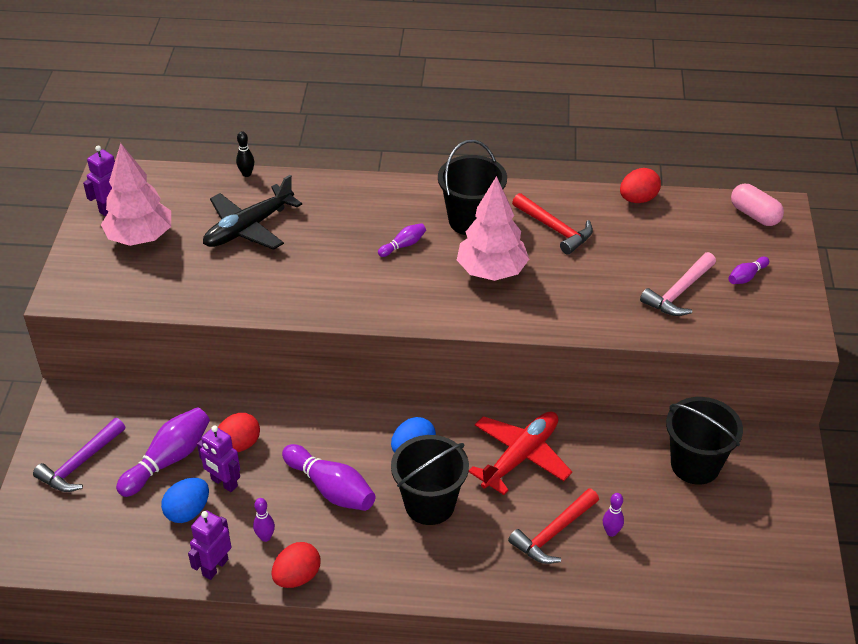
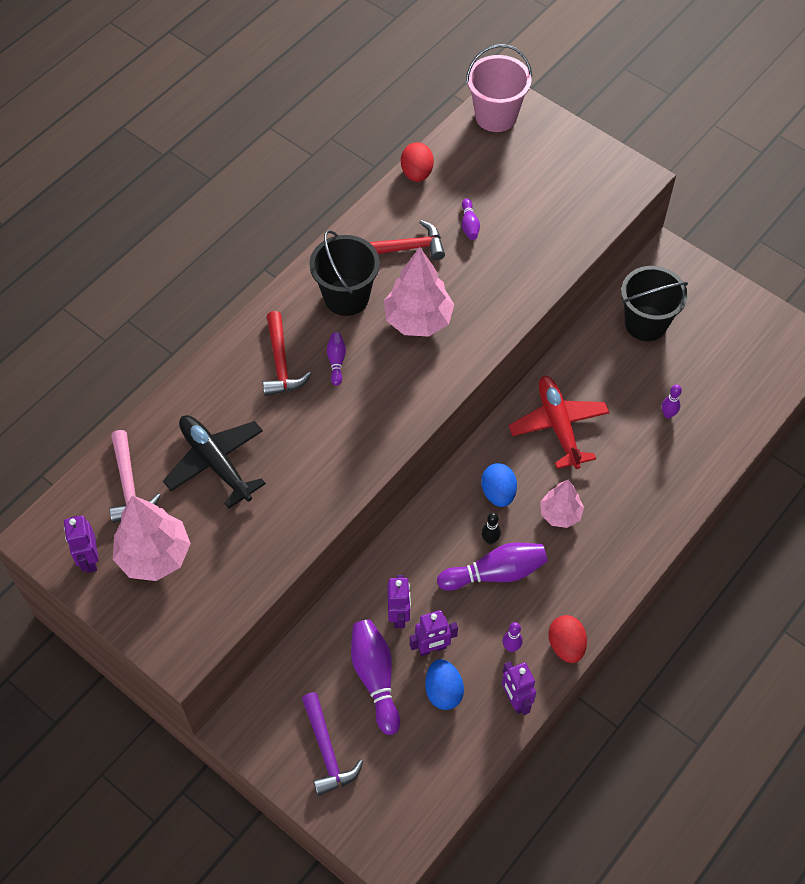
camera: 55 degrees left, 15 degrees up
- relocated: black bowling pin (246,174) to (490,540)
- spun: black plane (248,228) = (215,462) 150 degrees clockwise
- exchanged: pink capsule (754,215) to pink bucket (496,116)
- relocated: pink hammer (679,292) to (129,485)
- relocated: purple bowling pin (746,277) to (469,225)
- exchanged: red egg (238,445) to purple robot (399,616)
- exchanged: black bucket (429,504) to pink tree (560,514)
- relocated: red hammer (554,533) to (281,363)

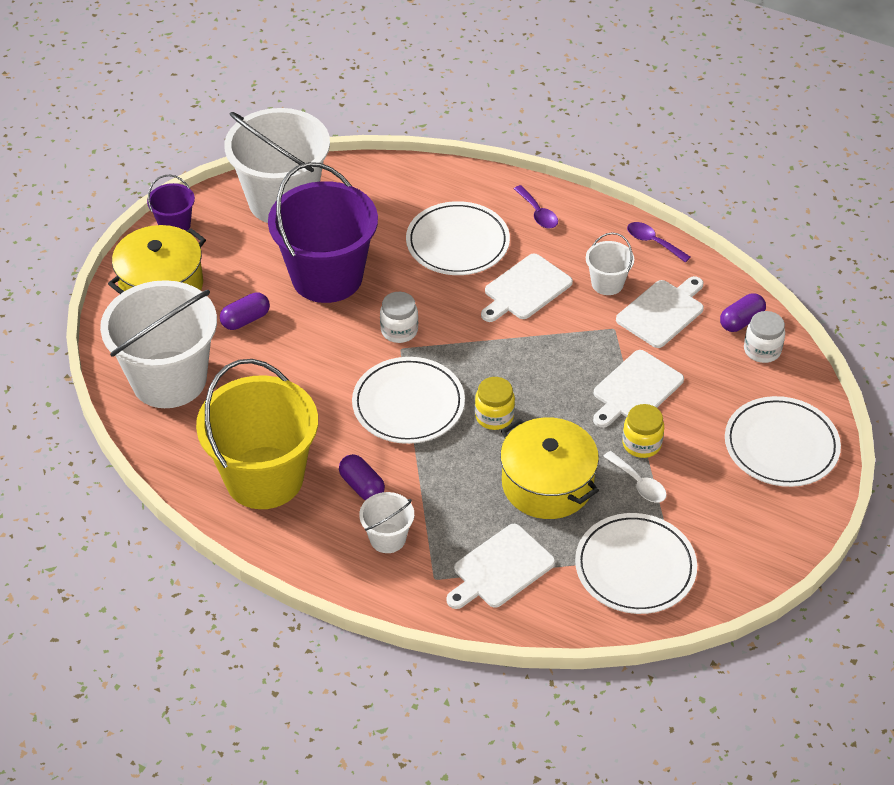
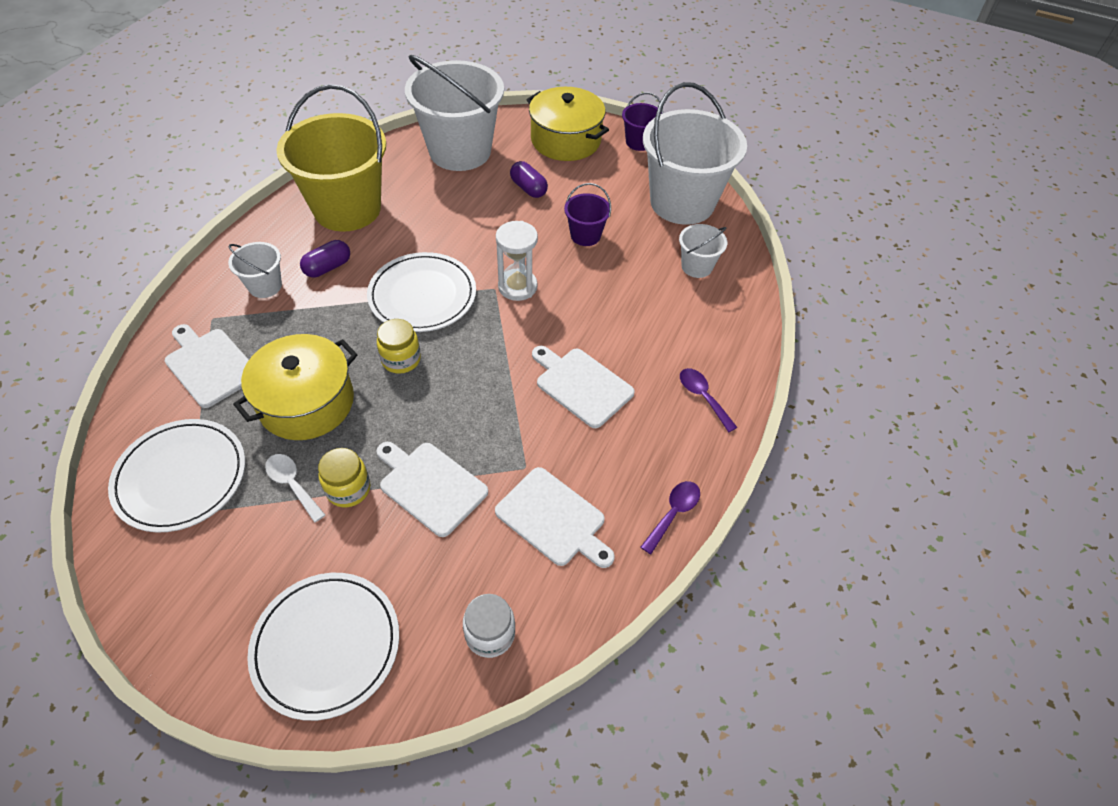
camera: 85 degrees right, 5 degrees up
- size: purple bucket (327,277) = (585,235) x0.45
- spun: purple spoon (538,213) = (702,397) 90 degrees clockwise
- missing: white plate (457,242)
- relocated: white bucket (607,283) to (696,266)
- exchanged: white jar (399,331) to white hourglass (517,287)
- missing: purple capsule (741,321)
- spun: white spoon (639,483) = (292,484) 90 degrees clockwise

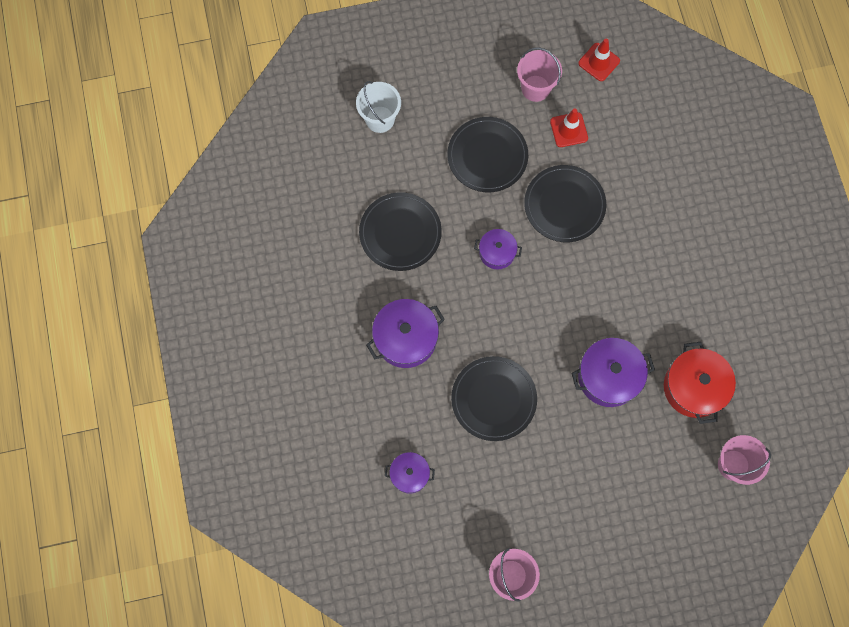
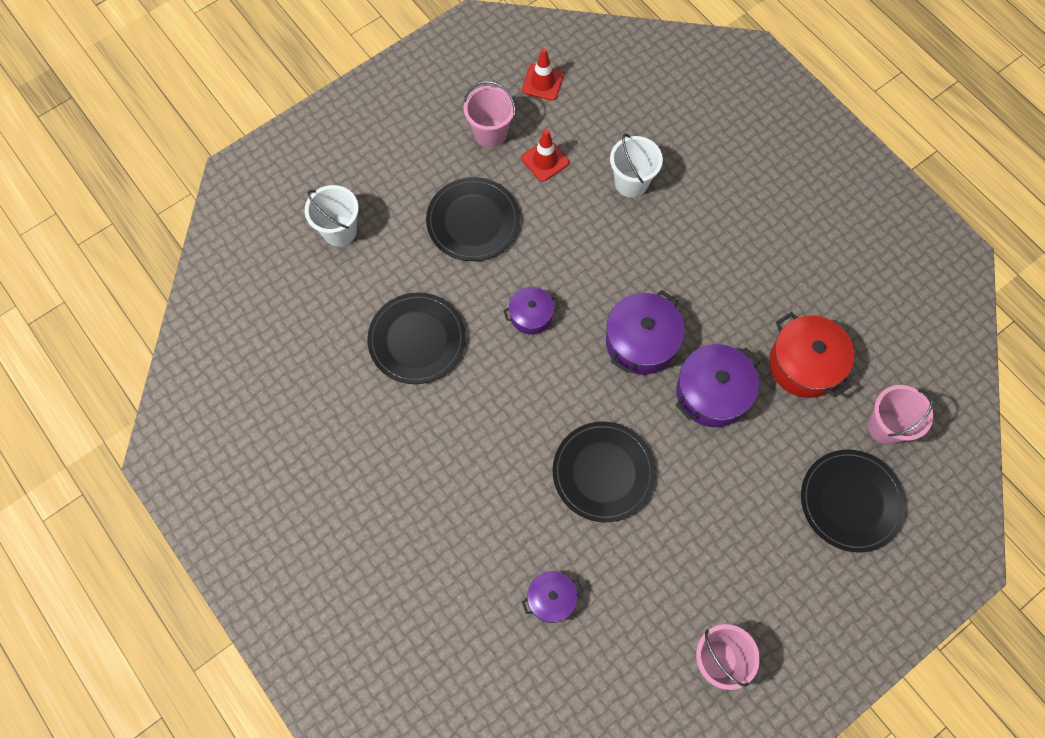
camera: 25 degrees left, 5 degrees down
- relocated: black plate (564,205) to (851,501)
- relocated: purple pot (406,338) to (641,342)
- appeared: white bucket (631,182)

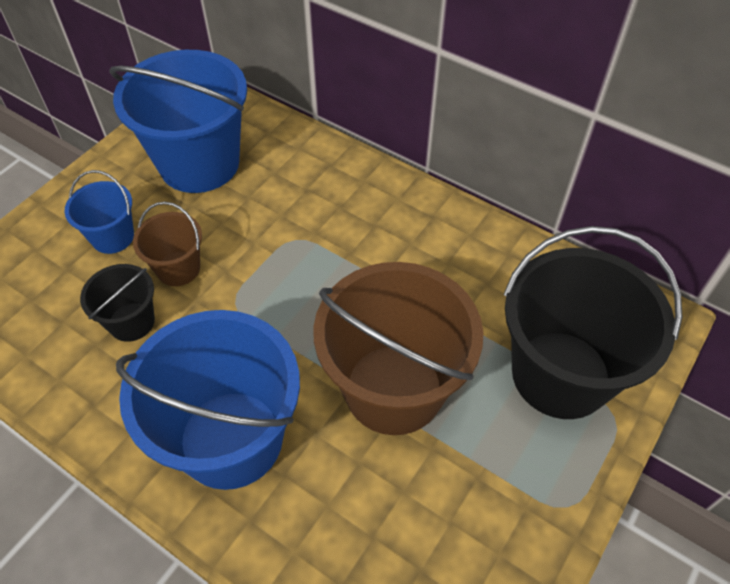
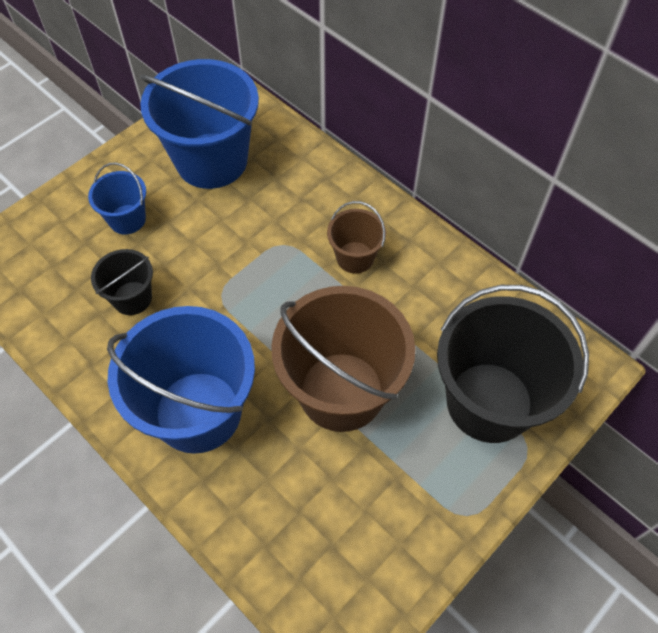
camera: 10 degrees right, 5 degrees up
- relocated: brown bucket (178,268) to (355,257)

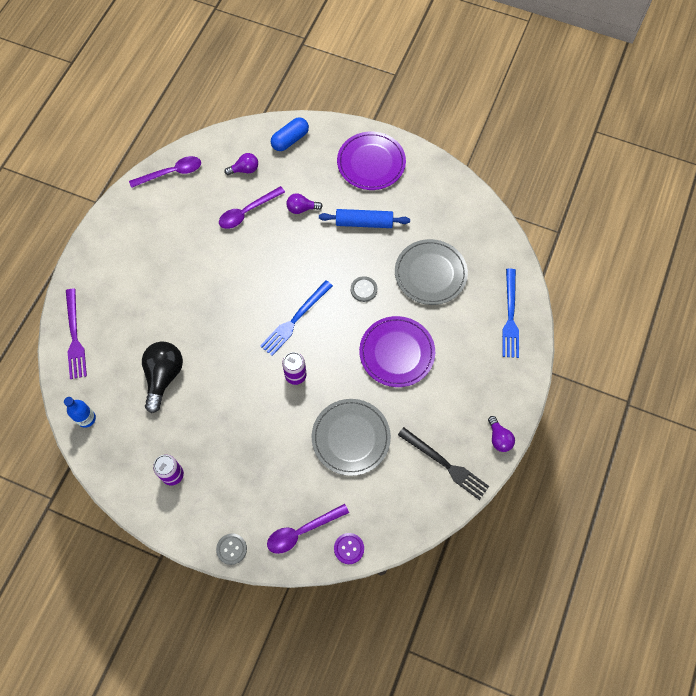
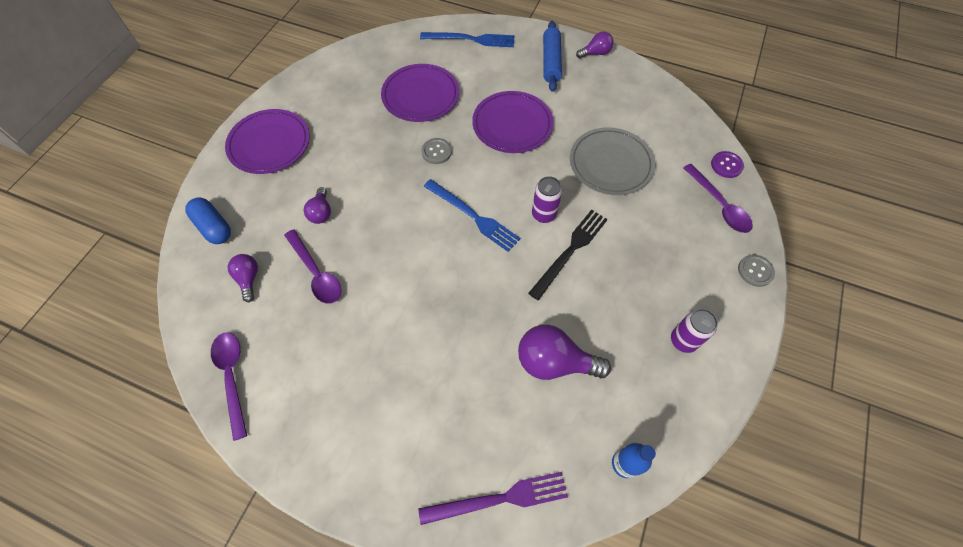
camera: 90 degrees left, 5 degrees down
- relocated: blue rolling pin (364,222) to (551,62)
- colour: grey plate (430,273) to purple plate (420,95)
- colour: black light bulb (164,376) to purple light bulb (554,362)
- relocated: black fork (445,464) to (570,251)

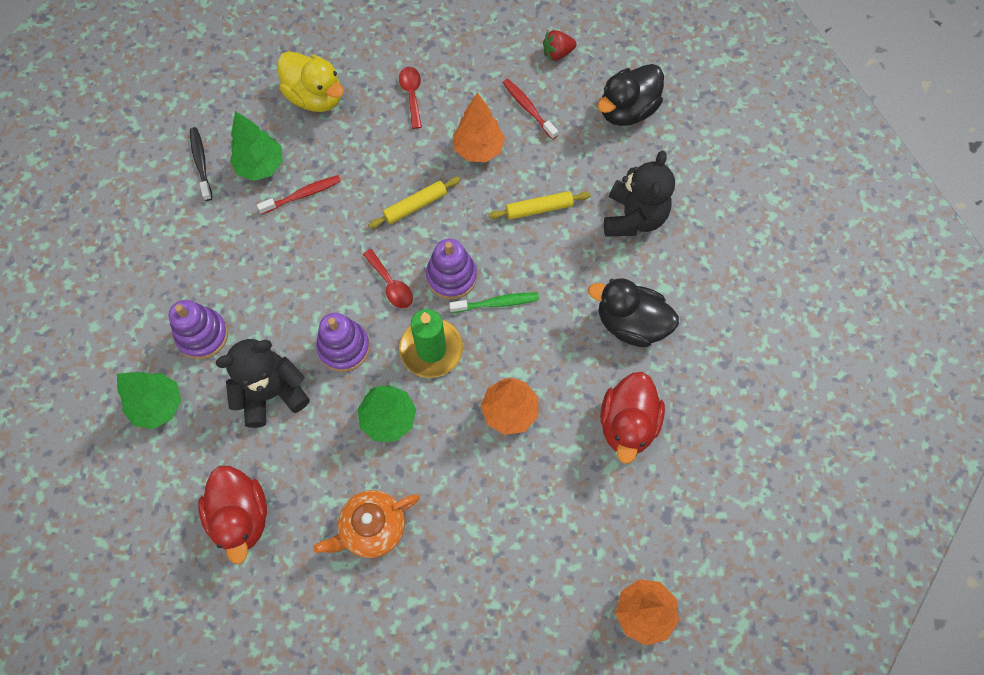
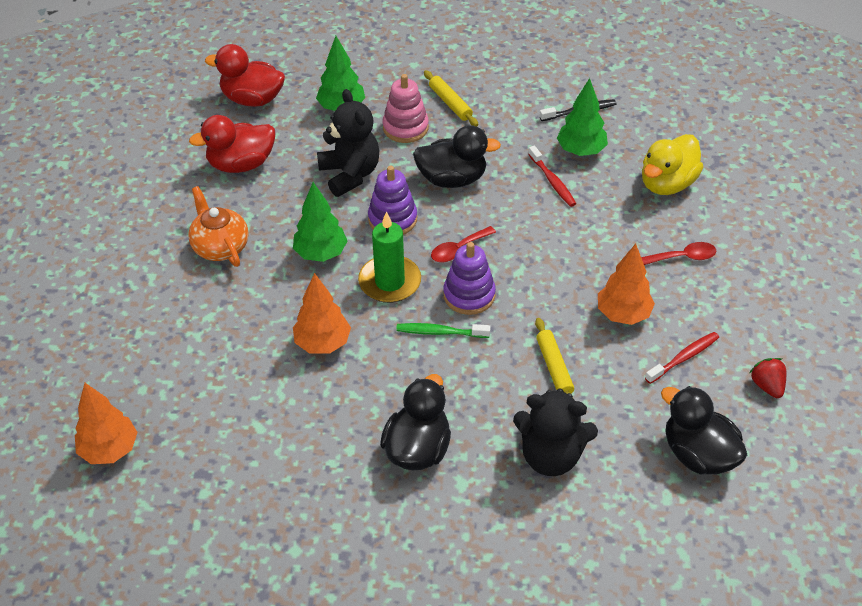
camera: 90 degrees right, 20 degrees down
- relocated: yellow rolling pin (415,206) to (450,103)
- spun: green toothbrush (497,303) = (440,332) 105 degrees clockwise
- colour: purple stacking toy (202,335) to pink stacking toy (405,127)
- relocated: red duck (627,424) to (252,99)
- appeared: black duck (452,179)

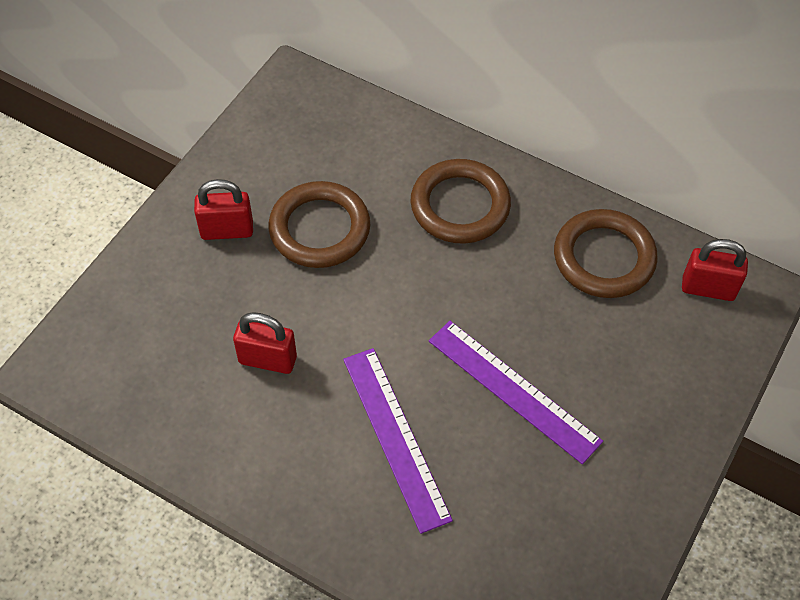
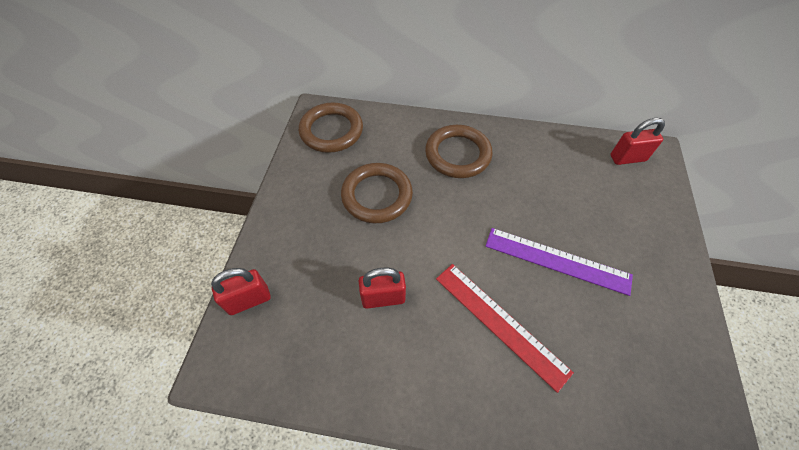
camera: 20 degrees left, 0 degrees up
- relocated: red padlock (227,230) to (249,300)
- relocated: brown ring (604,258) to (331,131)
- colour: purple ruler (396,437) to red ruler (500,323)

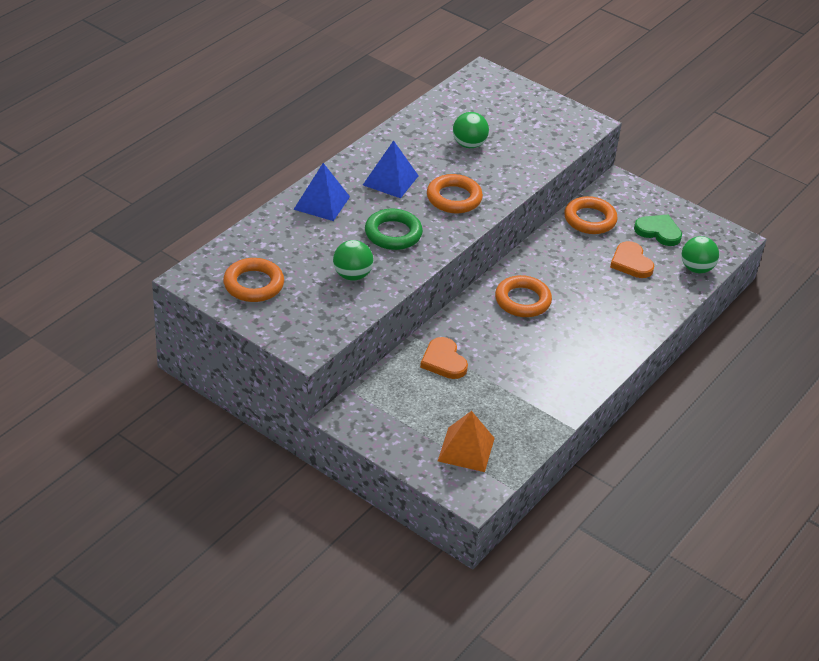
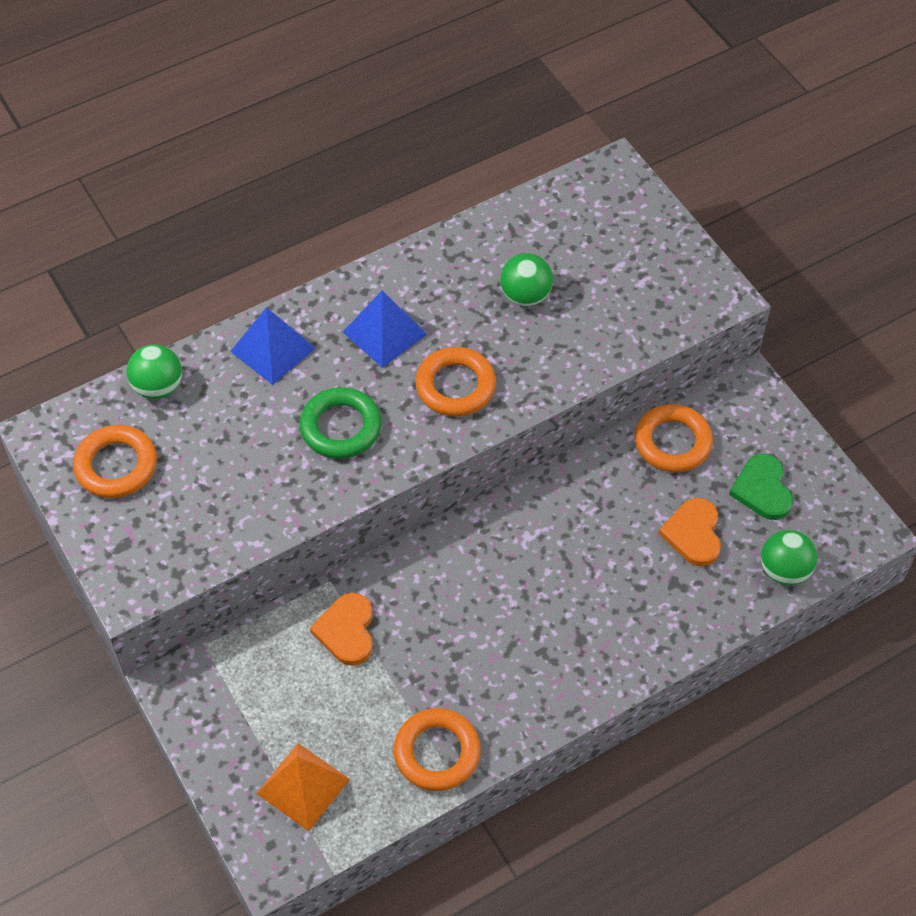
camera: 25 degrees right, 15 degrees up
- spun: green heart (658,231) = (762,489) 150 degrees counterclockwise
- relocated: green ball (352,275) to (158,387)
- relocated: orange ring (522,300) to (437,752)

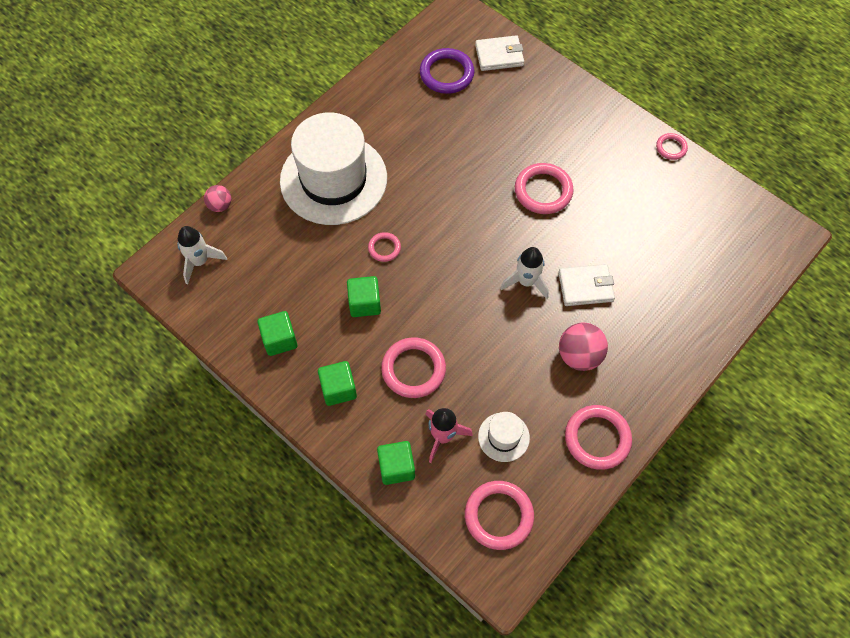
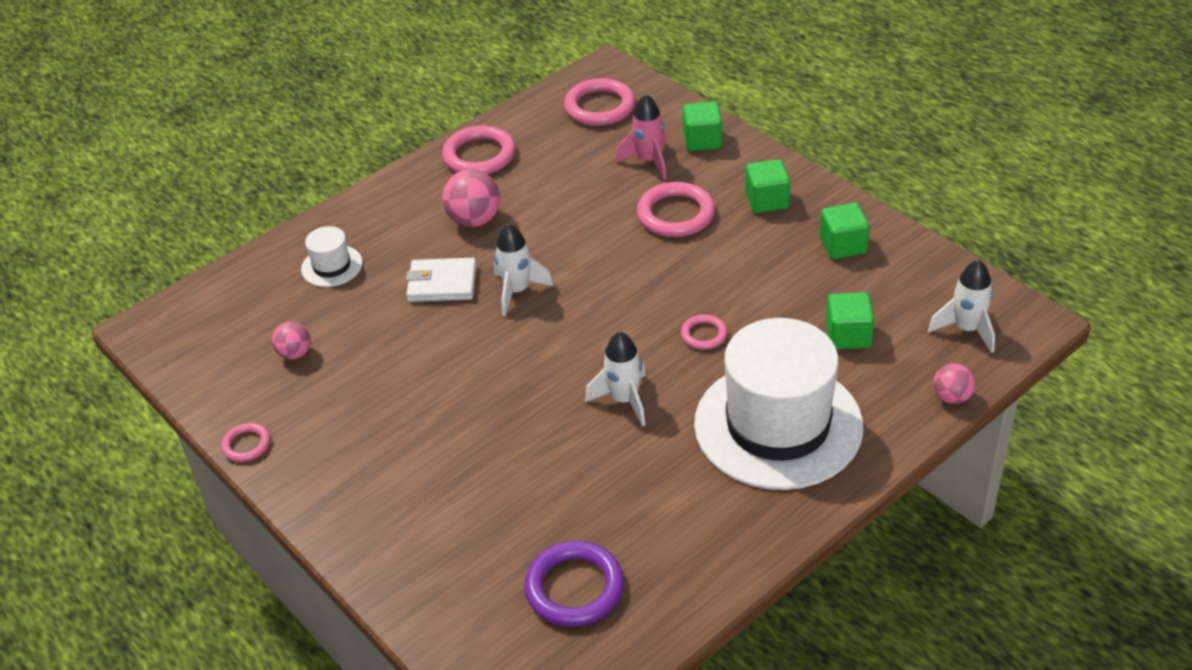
camera: 170 degrees left, 20 degrees down
- missing: white wallet (499,55)
- missing: pink ring (543,191)
- relocated: green cube (364,303) to (848,335)
- relocated: white hat (503,437) to (332,266)
- appeared: pink ball (295,353)
- appeared: white rocket (624,400)

